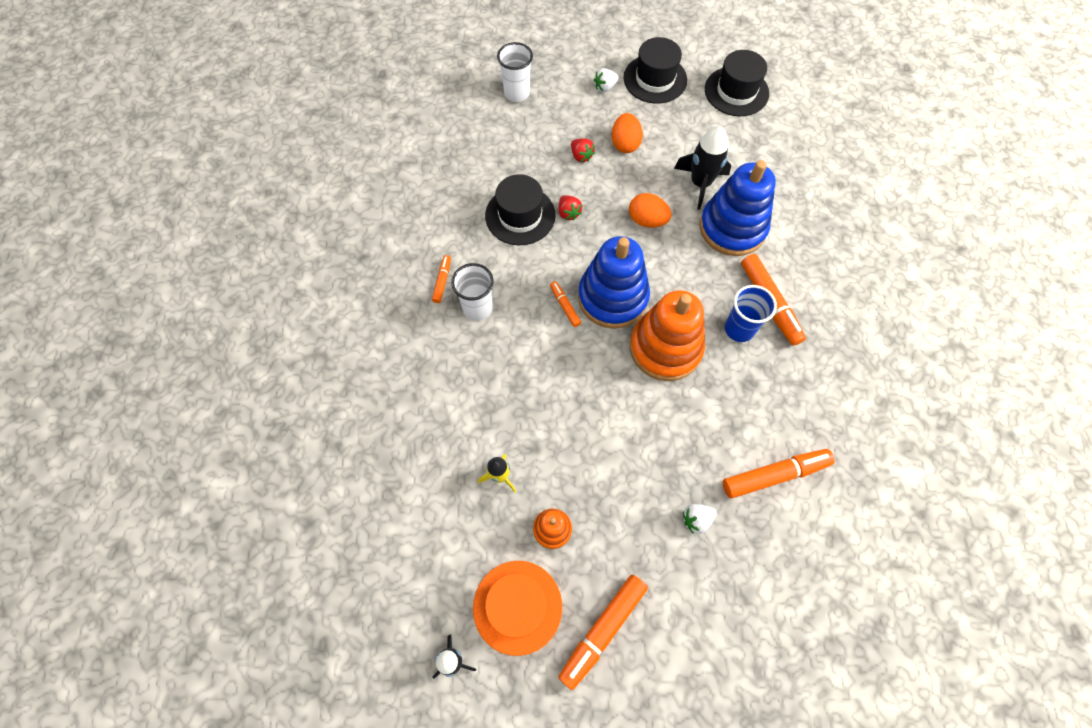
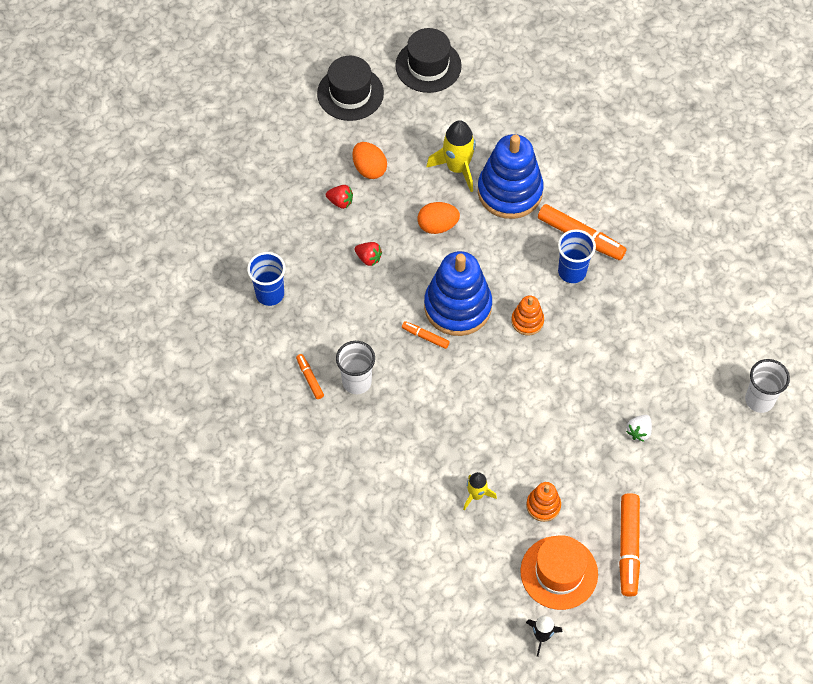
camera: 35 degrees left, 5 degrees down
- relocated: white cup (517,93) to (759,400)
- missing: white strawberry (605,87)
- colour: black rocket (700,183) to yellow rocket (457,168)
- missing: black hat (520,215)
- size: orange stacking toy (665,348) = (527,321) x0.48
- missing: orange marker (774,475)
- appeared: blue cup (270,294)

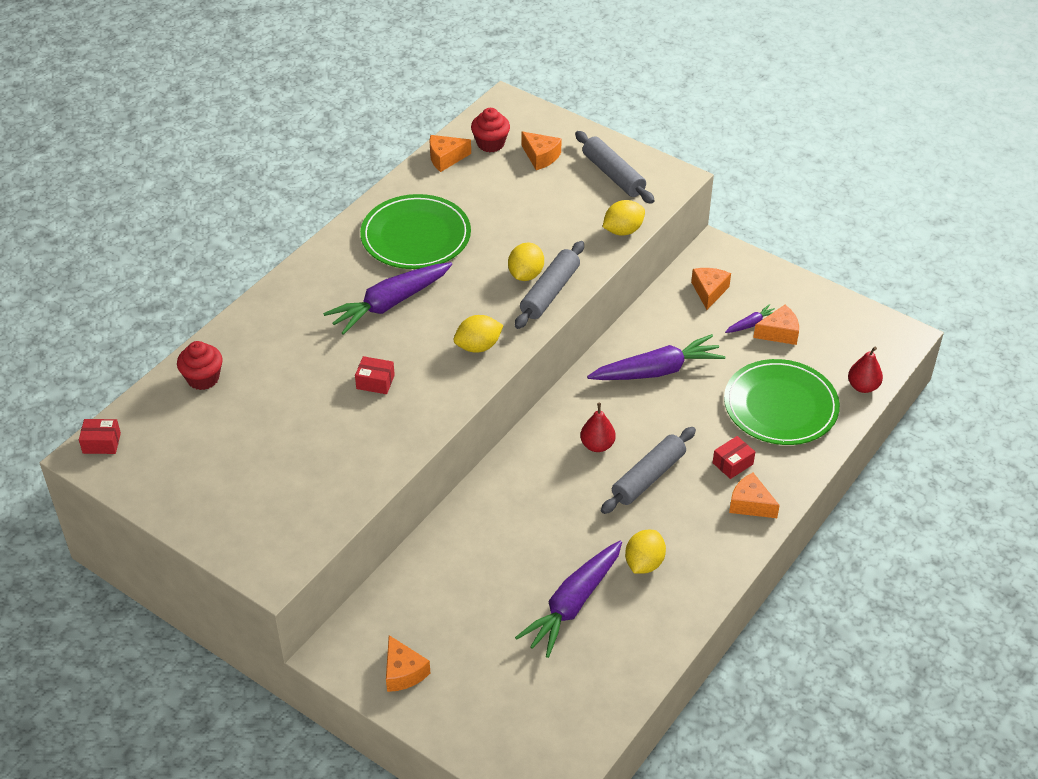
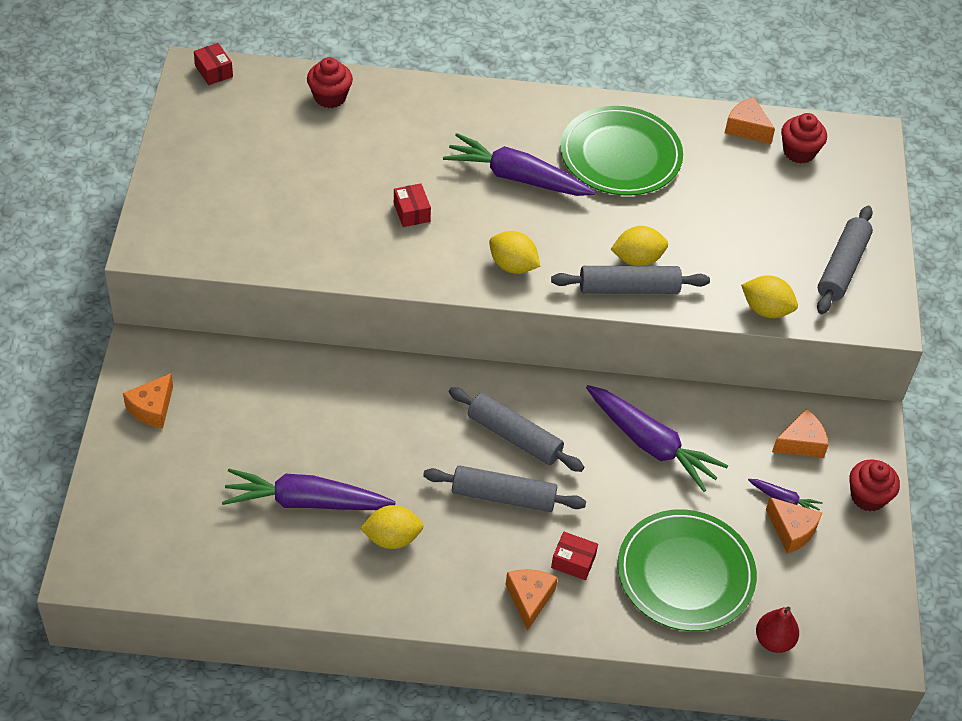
camera: 55 degrees right, 5 degrees up
- missing: orange cheese (541,157)
- exchanged: red pear (597,445) to grey rolling pin (514,437)
- appeared: red cupcake (868,497)

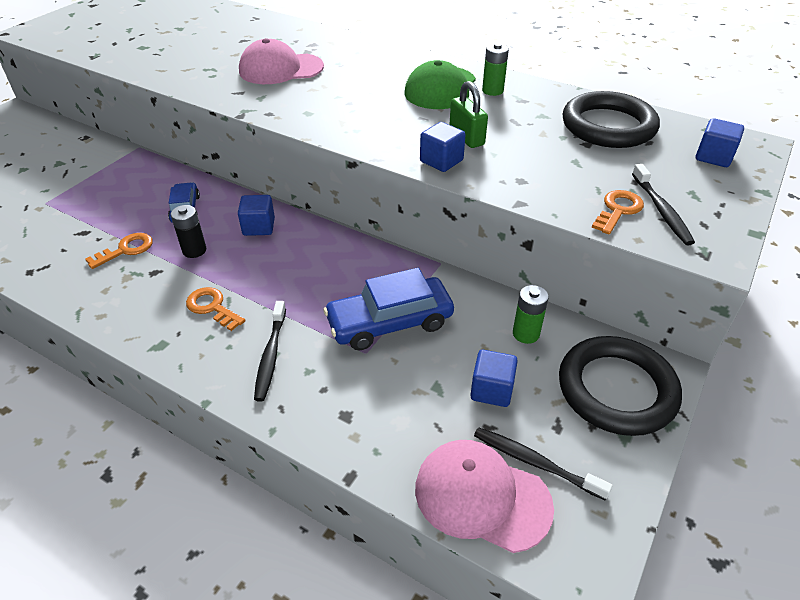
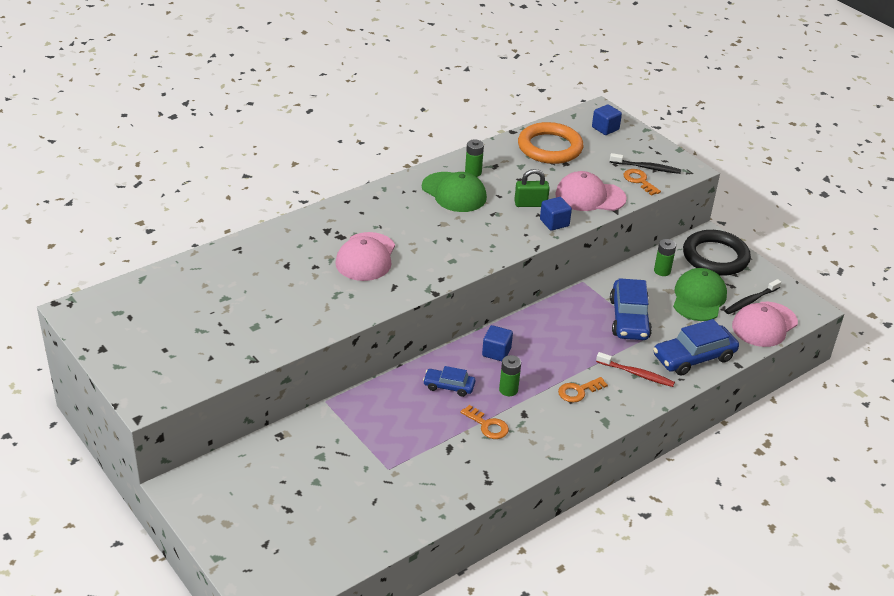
camera: 70 degrees left, 5 degrees down
- colour: black ring (608,126) to orange ring (550,147)
- colour: black battery (194,250) to green battery (508,390)
- spun: orange key (126,250) = (488,425) 150 degrees clockwise
- colour: black toothbrush (271,355) to red toothbrush (636,374)
- exchanged: blue cube (491,390) to green cap (699,298)
- appeared: pink cap (590,196)
- appeared: blue car (694,357)

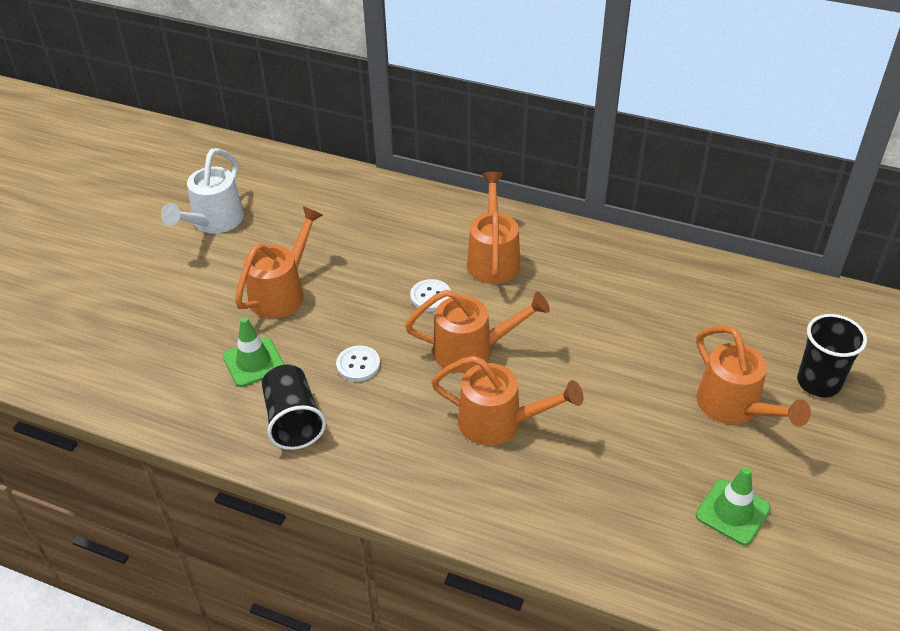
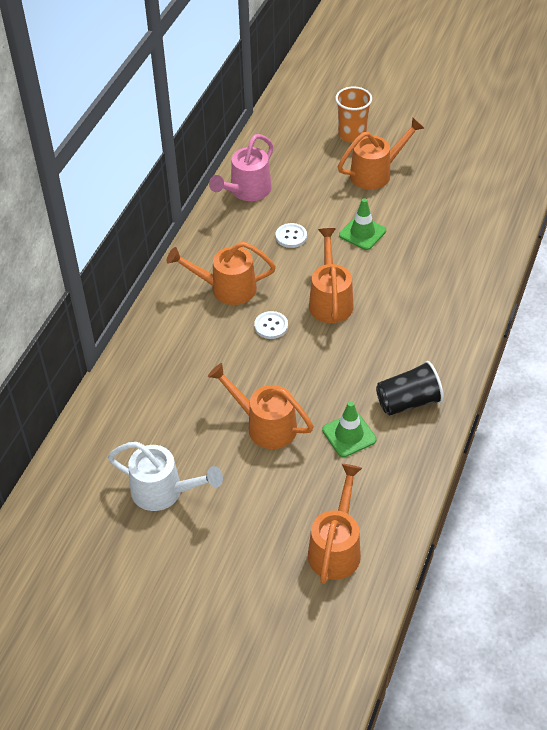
camera: 90 degrees left, 5 degrees up
- colour: black cup (818,382) to orange cup (352,135)
- relocated: white button (358,365) to (291,236)
- relocated: orange watering can (499,423) to (336,547)
- relocated: green traffic cone (732,512) to (362,233)
- appeared: pink watering can (246,191)

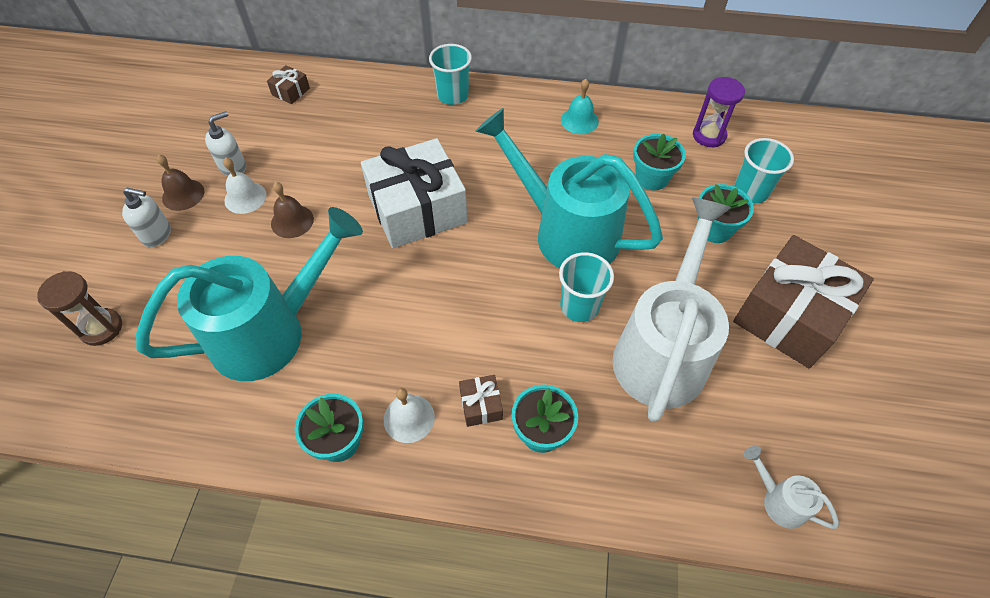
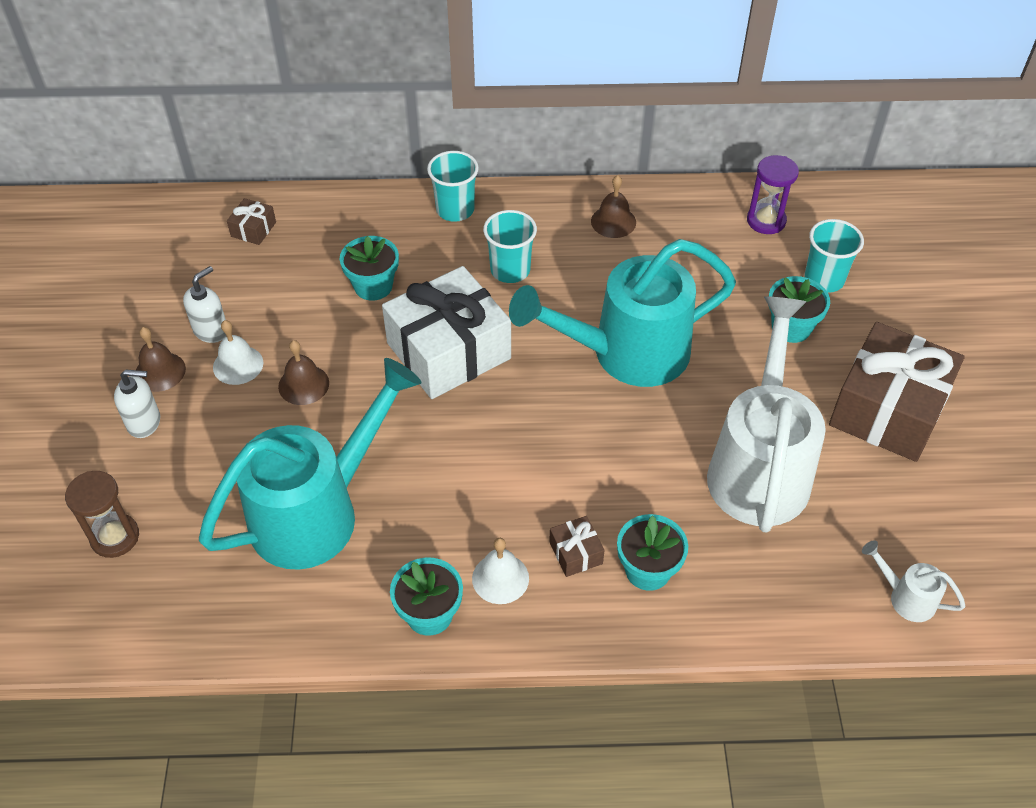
camera: 10 degrees left, 5 degrees down
- colour: turquoise bell (579,120) to brown bell (613,221)
- spun: turquoise watering can (566,232) = (627,353) 45 degrees counterclockwise
- relocated: turquoise flower pot (651,178) to (373,286)
- relocated: turquoise cup (579,306) to (510,270)

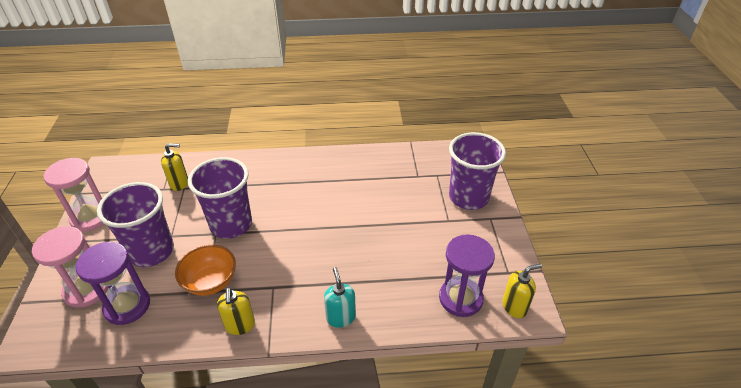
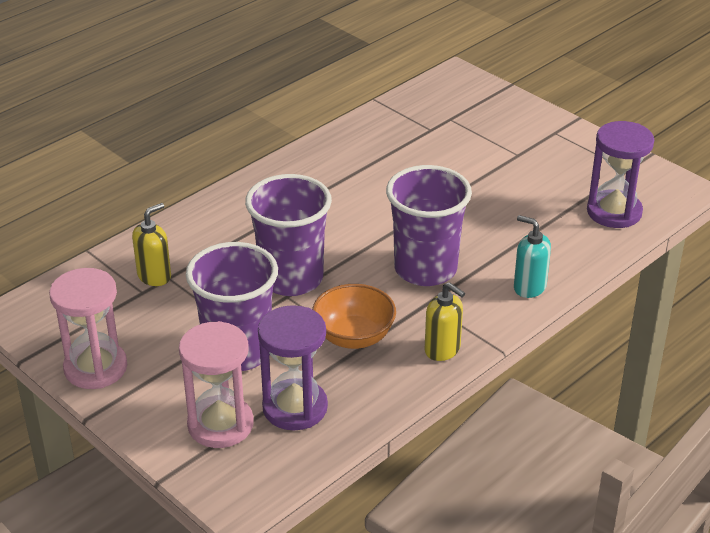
camera: 40 degrees left, 5 degrees down
- relocated: purple cup (468,197) to (425,269)
- missing: yellow soap dispenser (514,306)

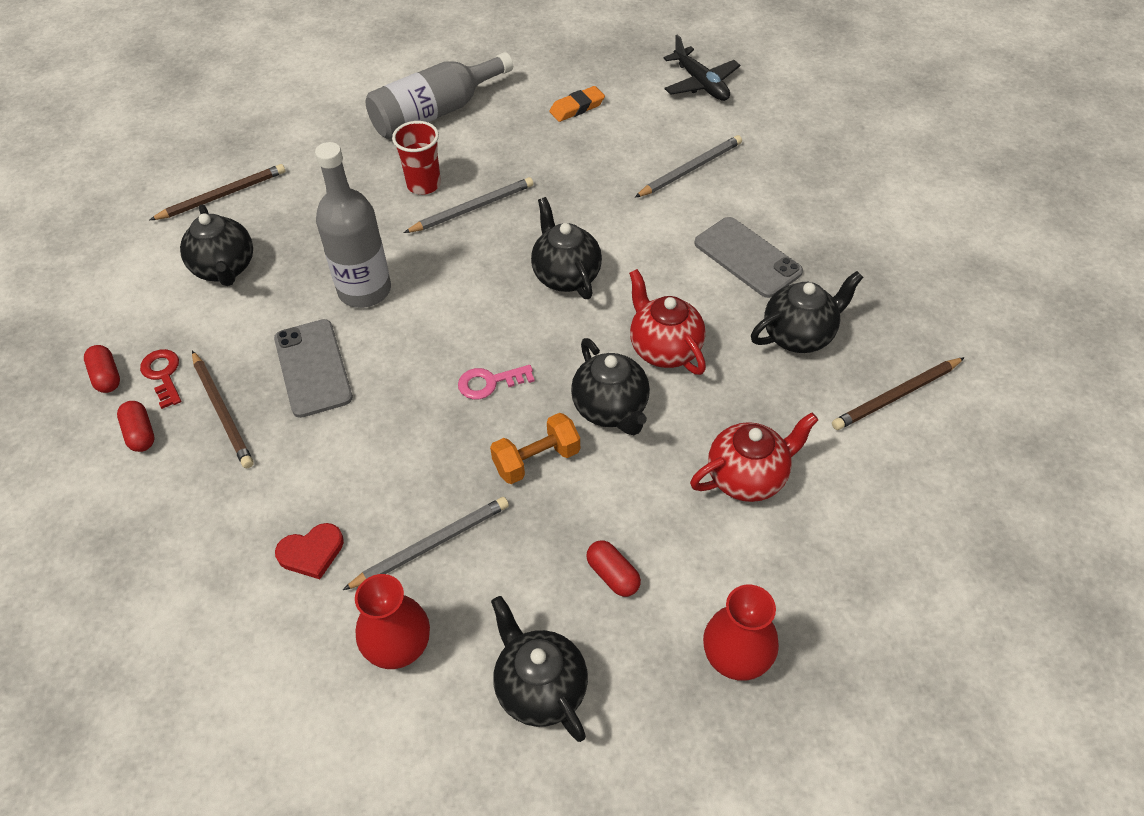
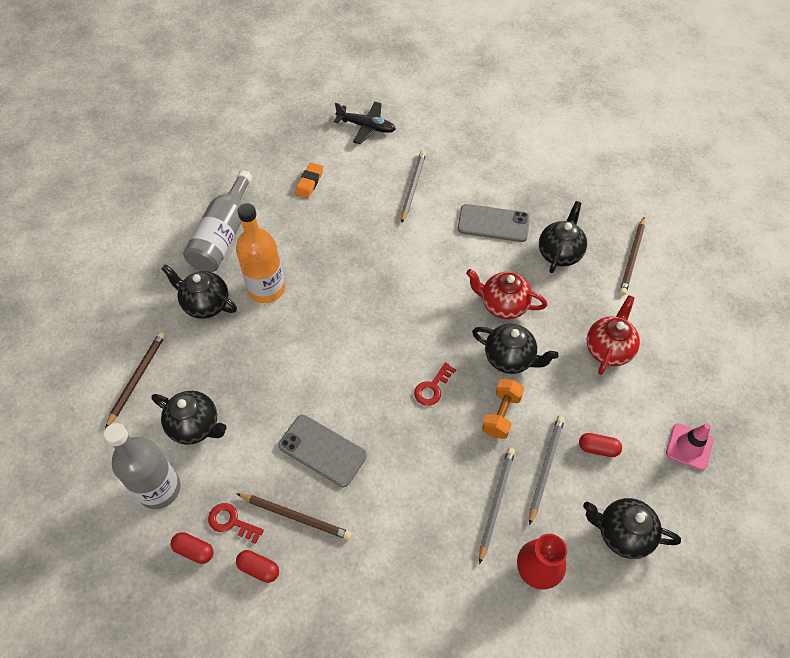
camera: 40 degrees left, 5 degrees up
- exchanged: red cup (424,185) to orange bottle (266,289)
- relocated: grey bottle (364,290) to (159,489)
- relocated: grey pencil (472,208) to (545,467)
- relocated: black teapot (566,276) to (205,304)
- colour: pink key (490,382) to red key (432,388)
- missing: red heart (311,552)
- exchanged: red vase (736,658) to pink traffic cone (689,447)

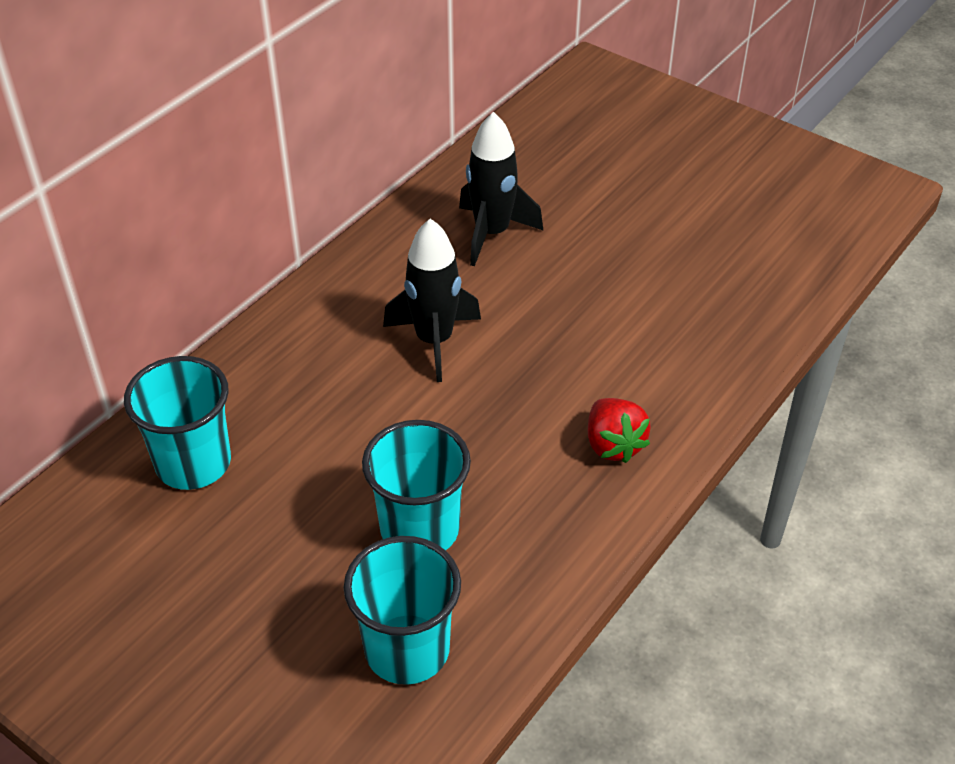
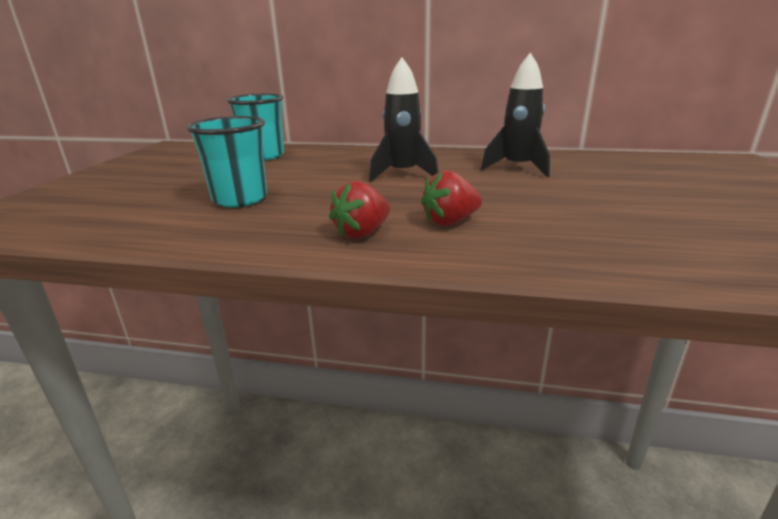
camera: 65 degrees right, 20 degrees down
- missing: turquoise cup (407,649)
- appeared: red strawberry (450,222)

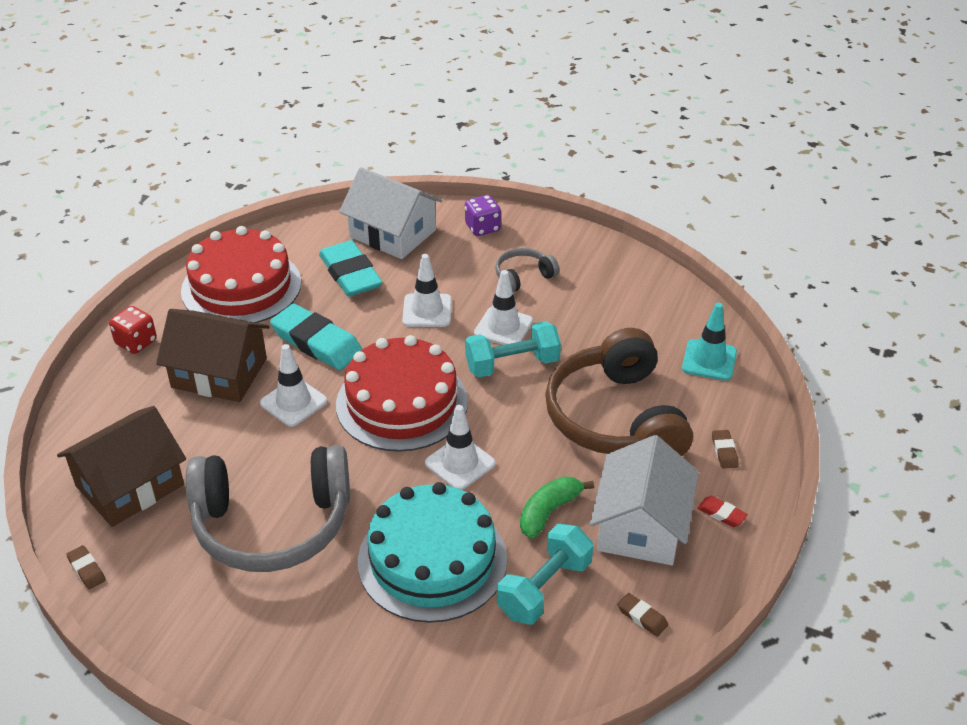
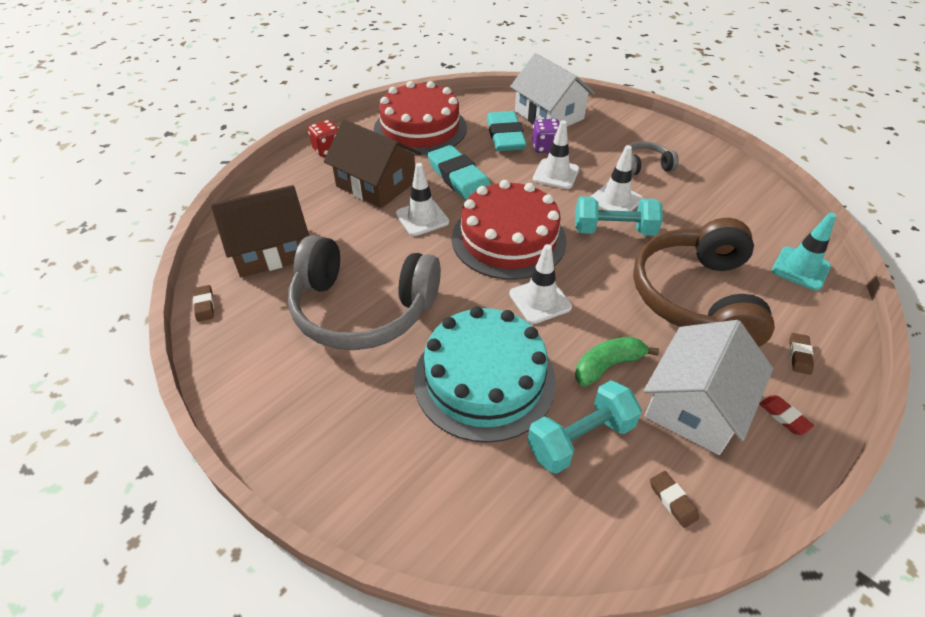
camera: 20 degrees right, 5 degrees up
- relocated: purple dice (482,228) to (545,147)

